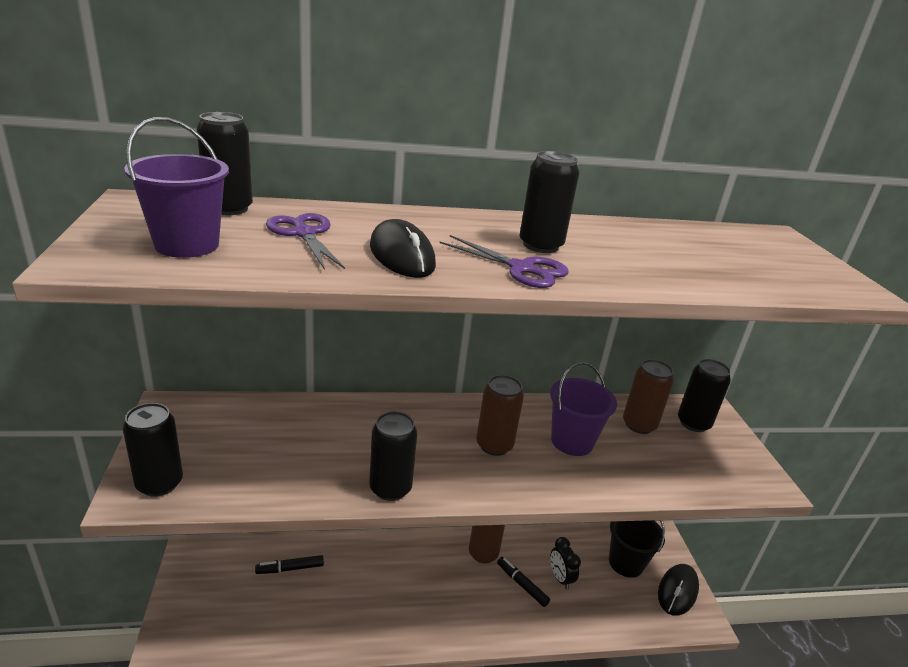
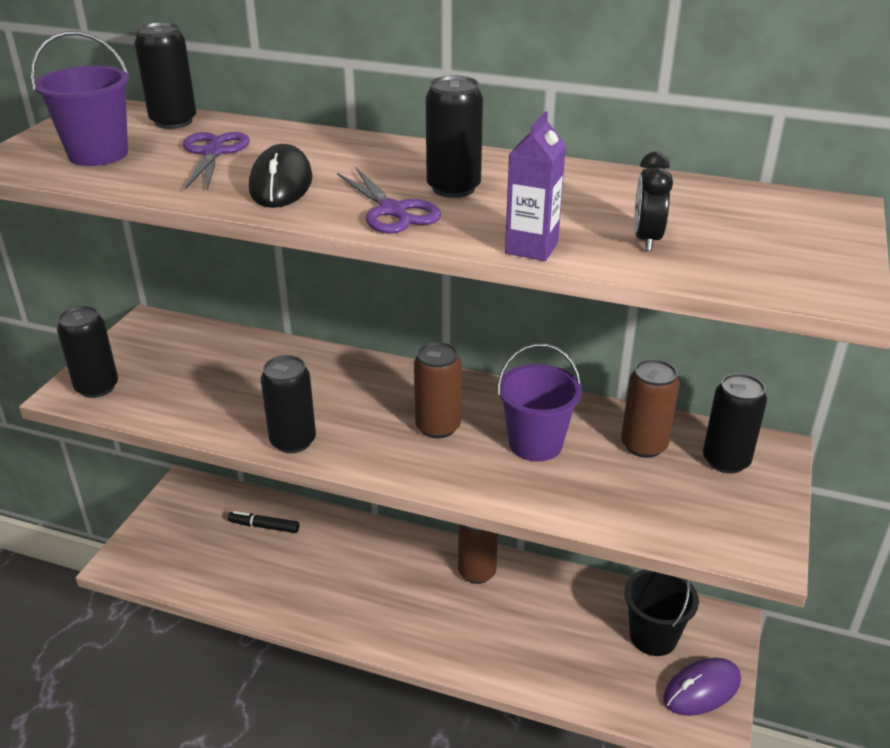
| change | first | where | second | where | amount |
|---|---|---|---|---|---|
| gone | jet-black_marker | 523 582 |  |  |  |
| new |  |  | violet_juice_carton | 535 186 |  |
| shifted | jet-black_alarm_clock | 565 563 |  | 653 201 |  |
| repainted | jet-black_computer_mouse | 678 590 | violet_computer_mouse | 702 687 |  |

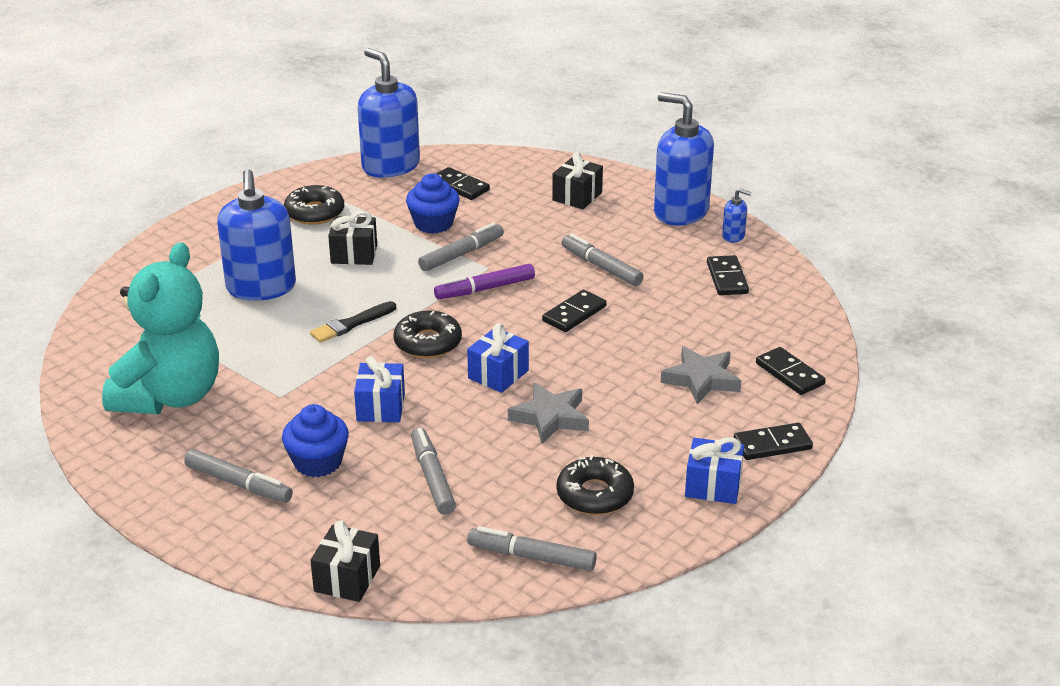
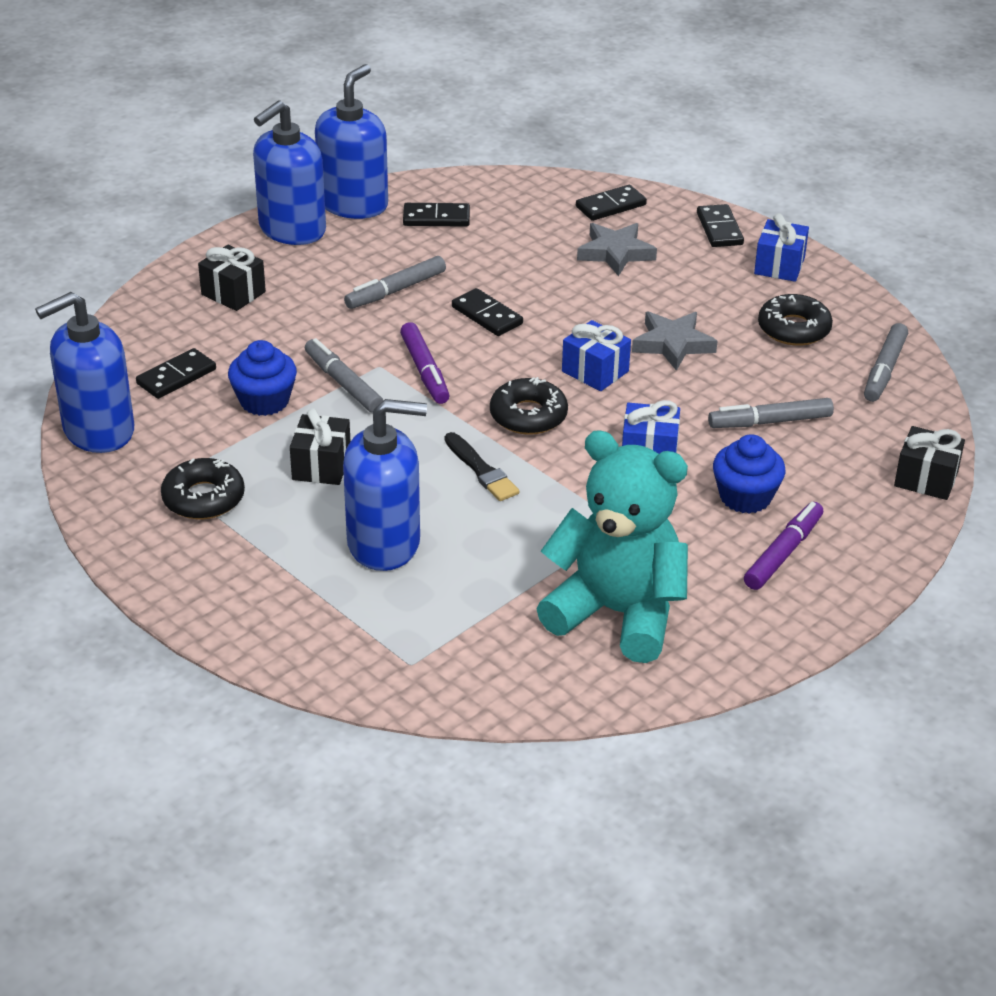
| change | first | where | second | where | amount |
|---|---|---|---|---|---|
| repainted | gray_marker | 238 476 | violet_marker | 783 546 |  |
| scaled | royal_blue_soap_dispenser | 736 215 |  | 351 141 | x2.36 |

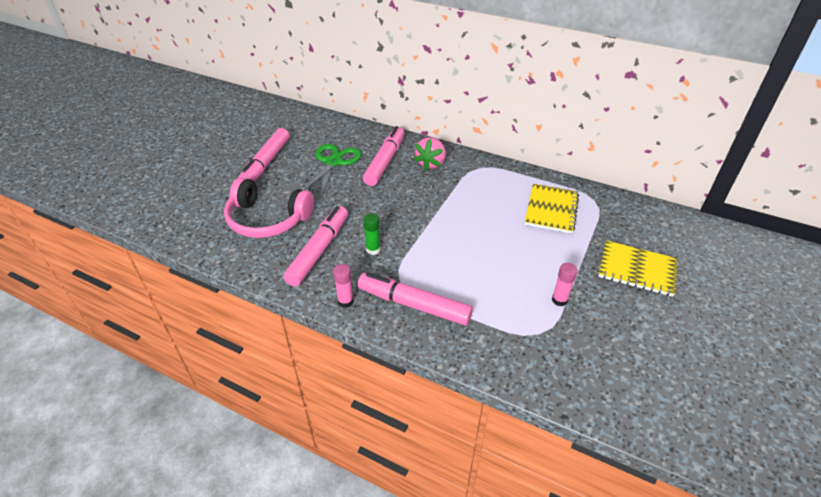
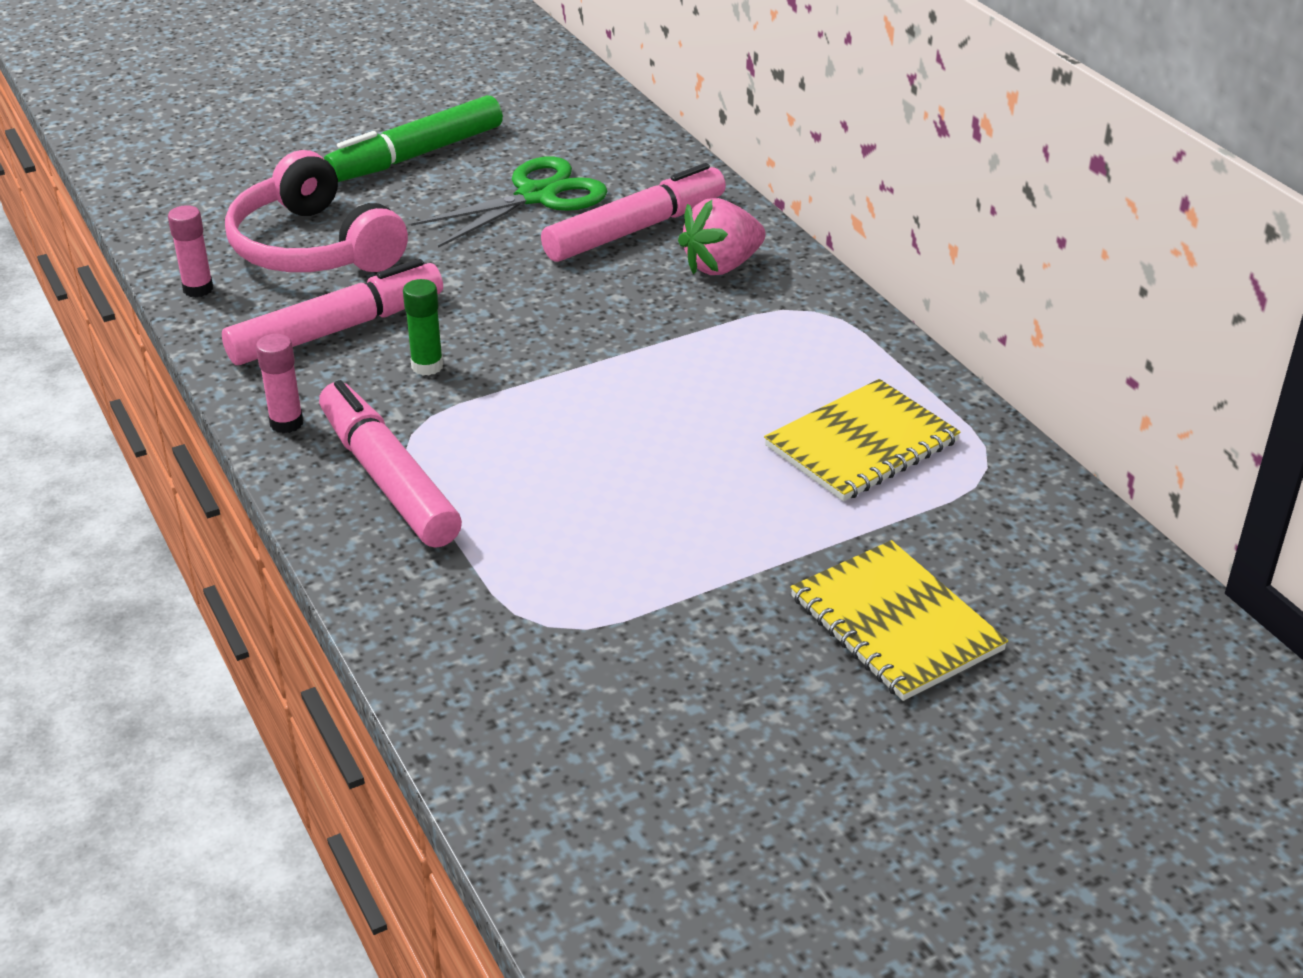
| change | first | where | second | where | amount |
|---|---|---|---|---|---|
| shifted | pink_glue_stick | 565 284 |  | 190 251 |  |
| repainted | pink_marker | 264 154 | leaf-green_marker | 413 138 |  |

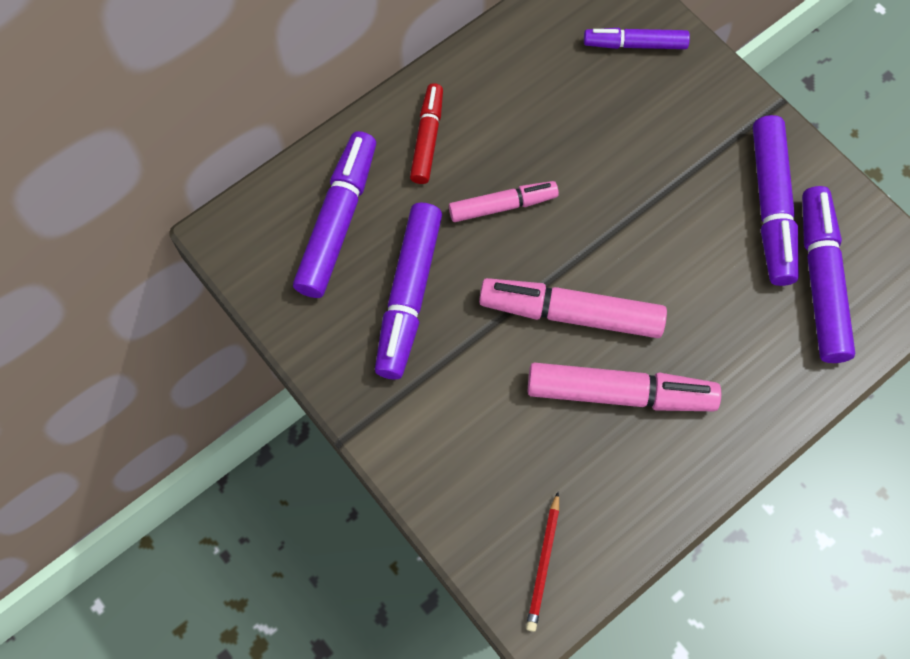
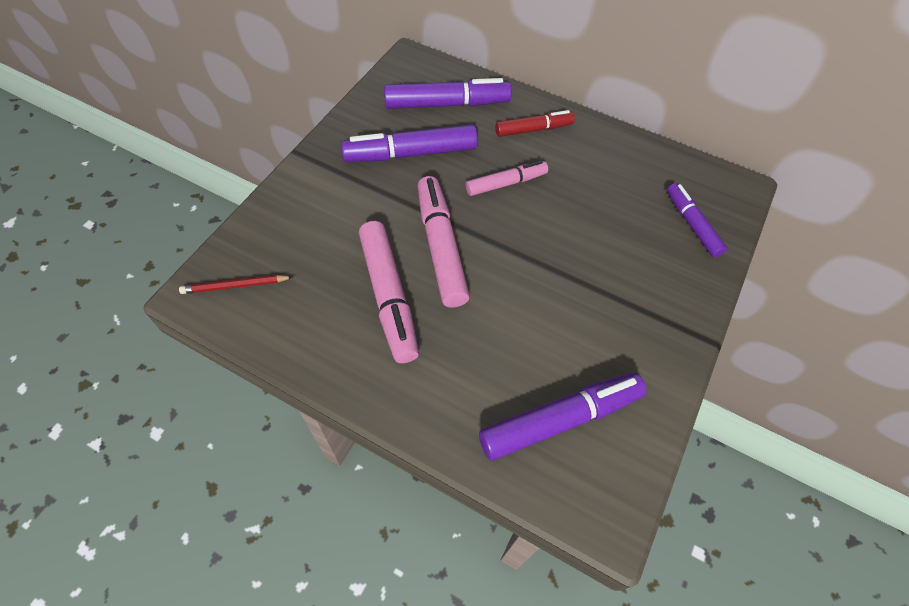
| change | first | where | second | where | amount |
|---|---|---|---|---|---|
| gone | violet_marker | 776 200 |  |  |  |
| rotated | pink_marker | 504 201 |  | 507 178 | 75 degrees counterclockwise |

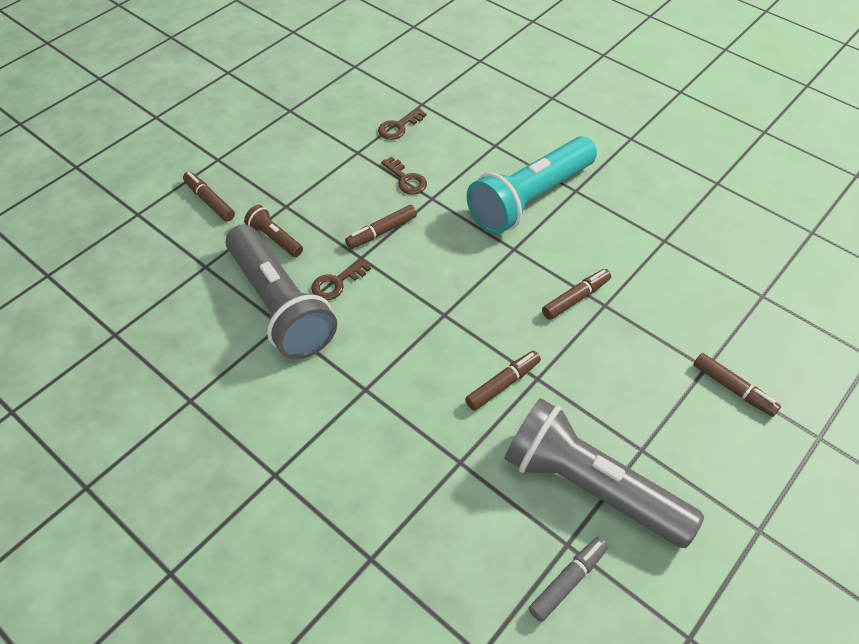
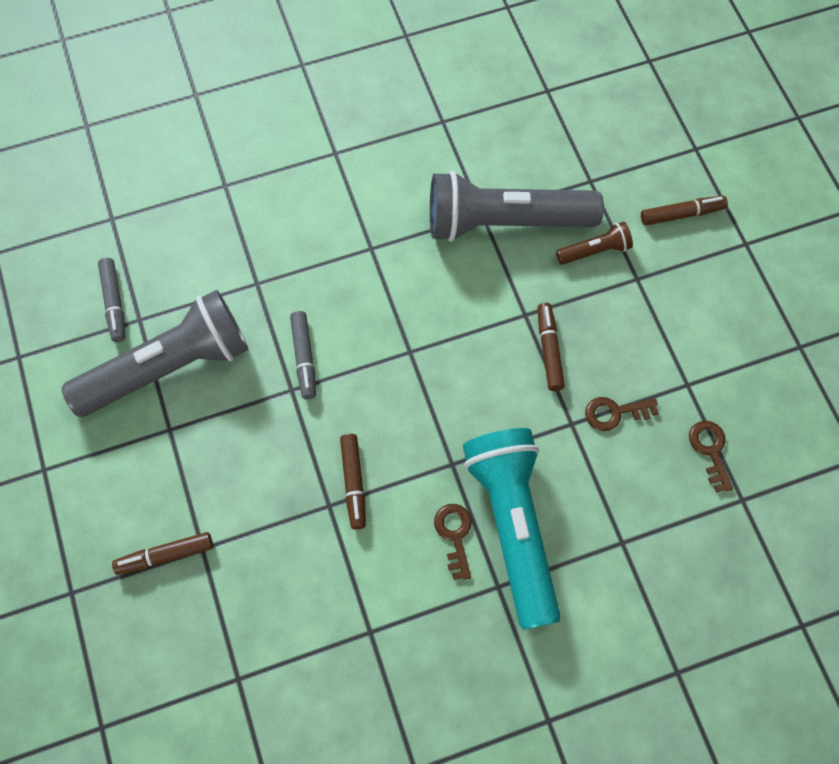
| change | first | where | second | where | amount |
|---|---|---|---|---|---|
| shifted | dark_brown_key | 341 279 |  | 453 542 |  |
| repainted | dark_brown_marker | 503 381 | gray_marker | 303 355 |  |

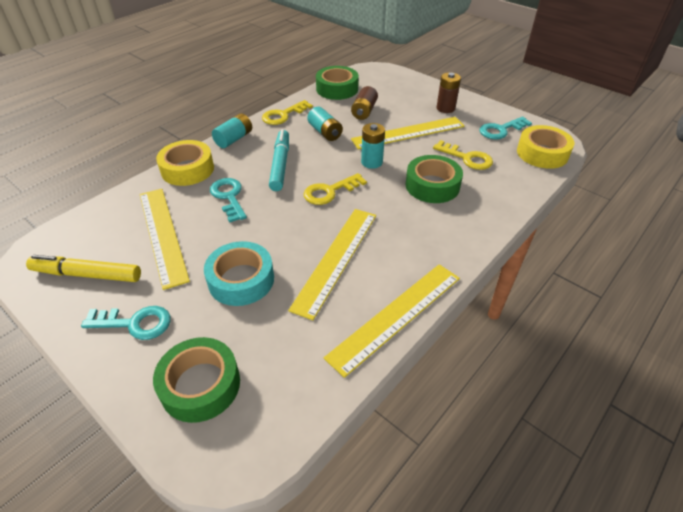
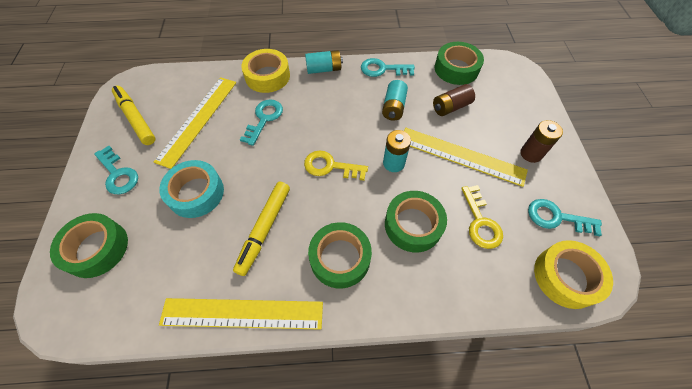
| change | first | where | second | where | amount |
|---|---|---|---|---|---|
| gone | teal_marker | 279 160 |  |  |  |
| new |  |  | leaf-green_sticky_tape | 340 255 |  |
| swapped | yellow_ruler | 332 264 | yellow_marker | 261 229 |  |
| repainted | yellow_key | 287 112 | teal_key | 388 67 |  |

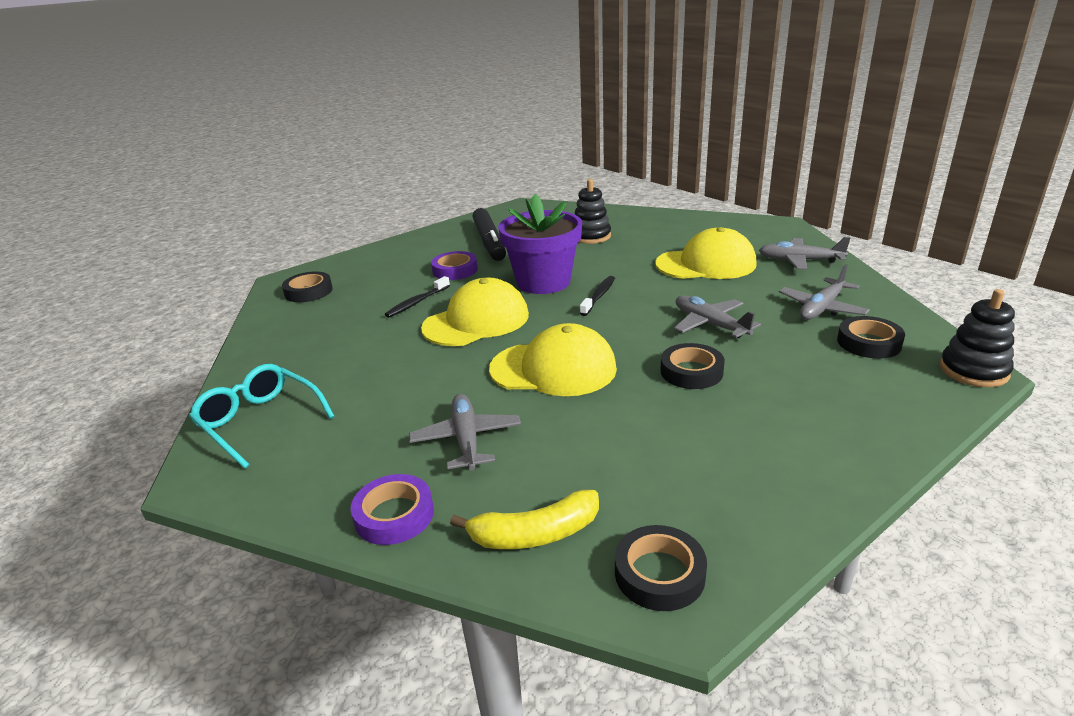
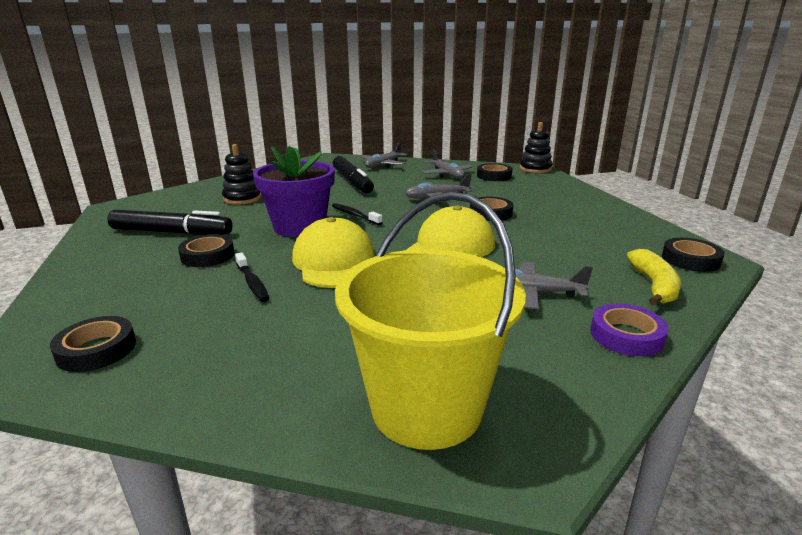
| change | first | where | second | where | amount |
|---|---|---|---|---|---|
| swapped | teal_glasses | 262 416 | yellow_sand_bucket | 430 321 |  |
| swapped | yellow_cap | 706 253 | jet-black_marker | 353 174 |  |
| repainted | violet_sticky_tape | 454 265 | jet-black_sticky_tape | 206 250 |  |

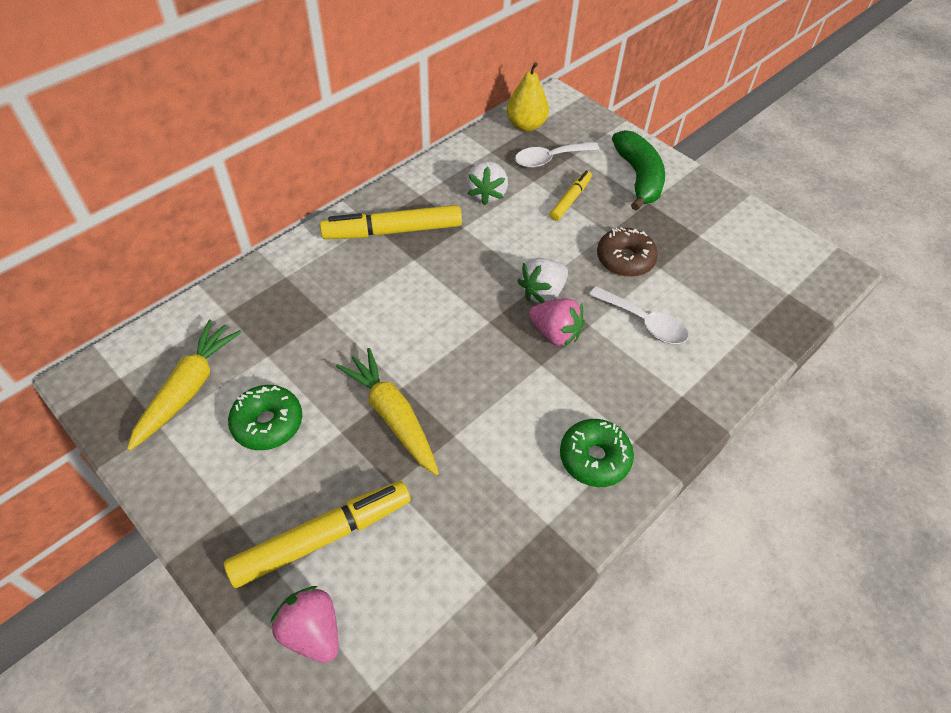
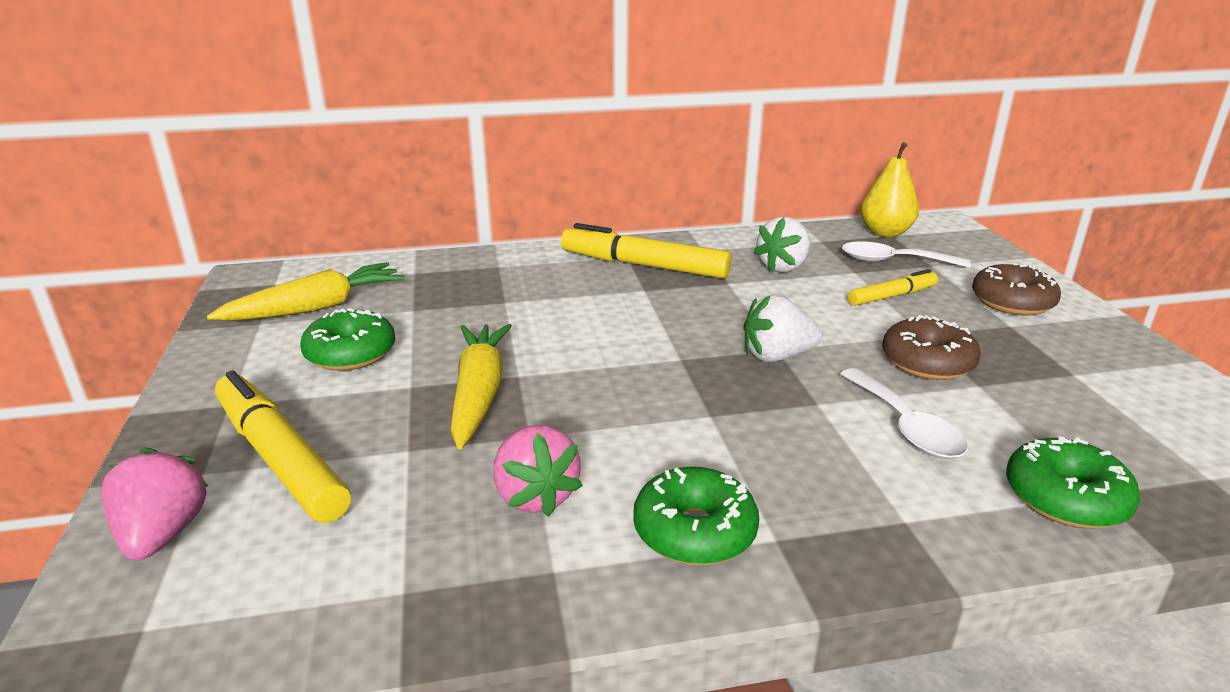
| change | first | where | second | where | amount |
|---|---|---|---|---|---|
| new |  |  | leaf-green_doughnut | 1073 482 |  |
| shifted | pink_strawberry | 557 323 |  | 538 470 |  |
| swapped | leaf-green_banana_fruit | 638 170 | dark_brown_doughnut | 1016 289 |  |
| rotated | yellow_marker | 317 534 |  | 283 446 | 135 degrees counterclockwise |

